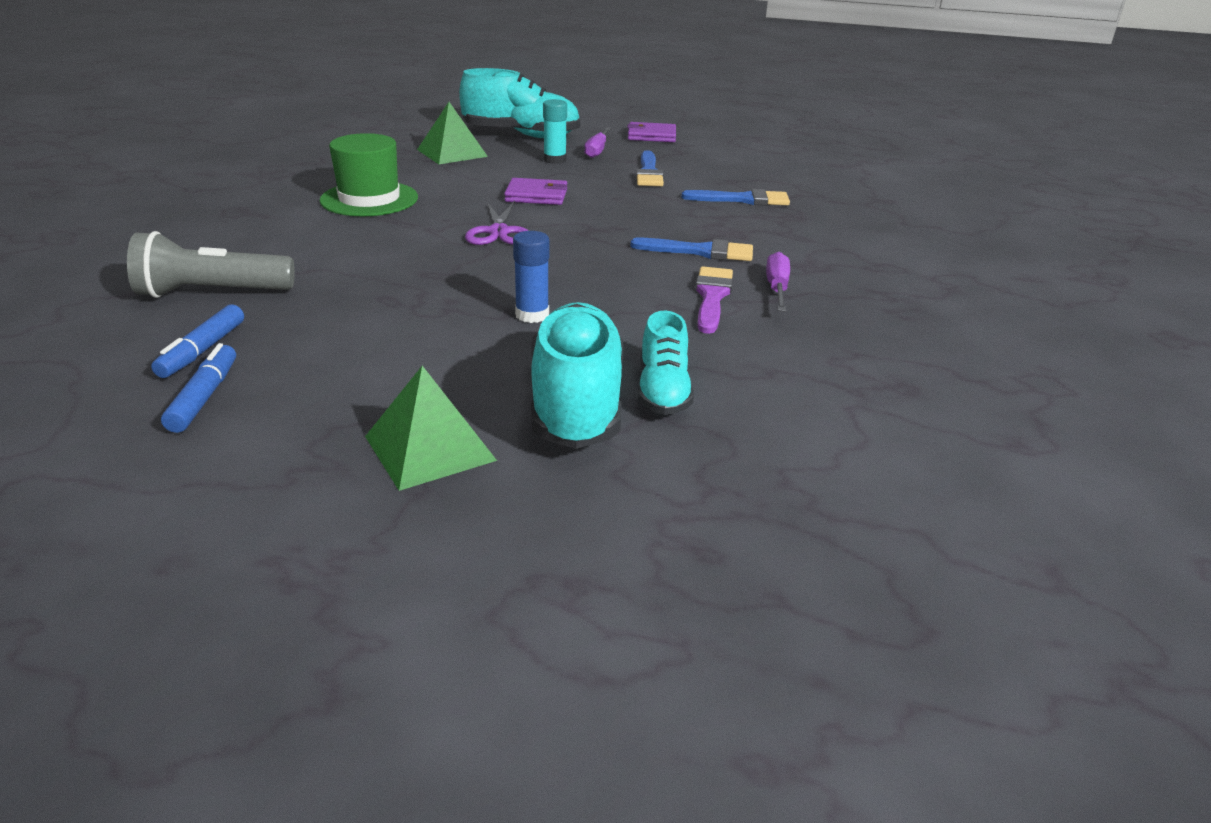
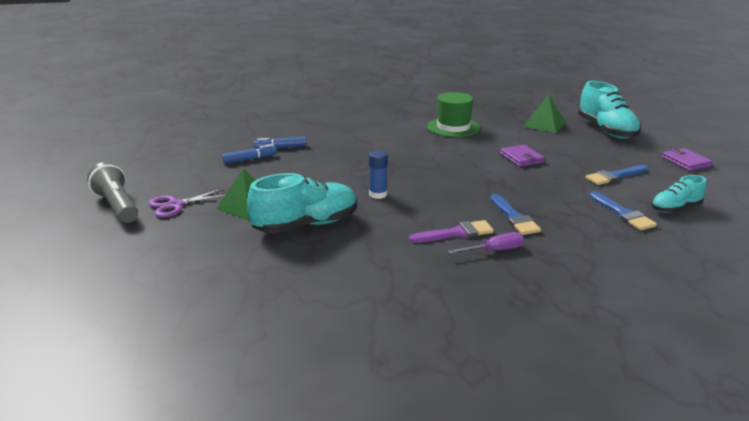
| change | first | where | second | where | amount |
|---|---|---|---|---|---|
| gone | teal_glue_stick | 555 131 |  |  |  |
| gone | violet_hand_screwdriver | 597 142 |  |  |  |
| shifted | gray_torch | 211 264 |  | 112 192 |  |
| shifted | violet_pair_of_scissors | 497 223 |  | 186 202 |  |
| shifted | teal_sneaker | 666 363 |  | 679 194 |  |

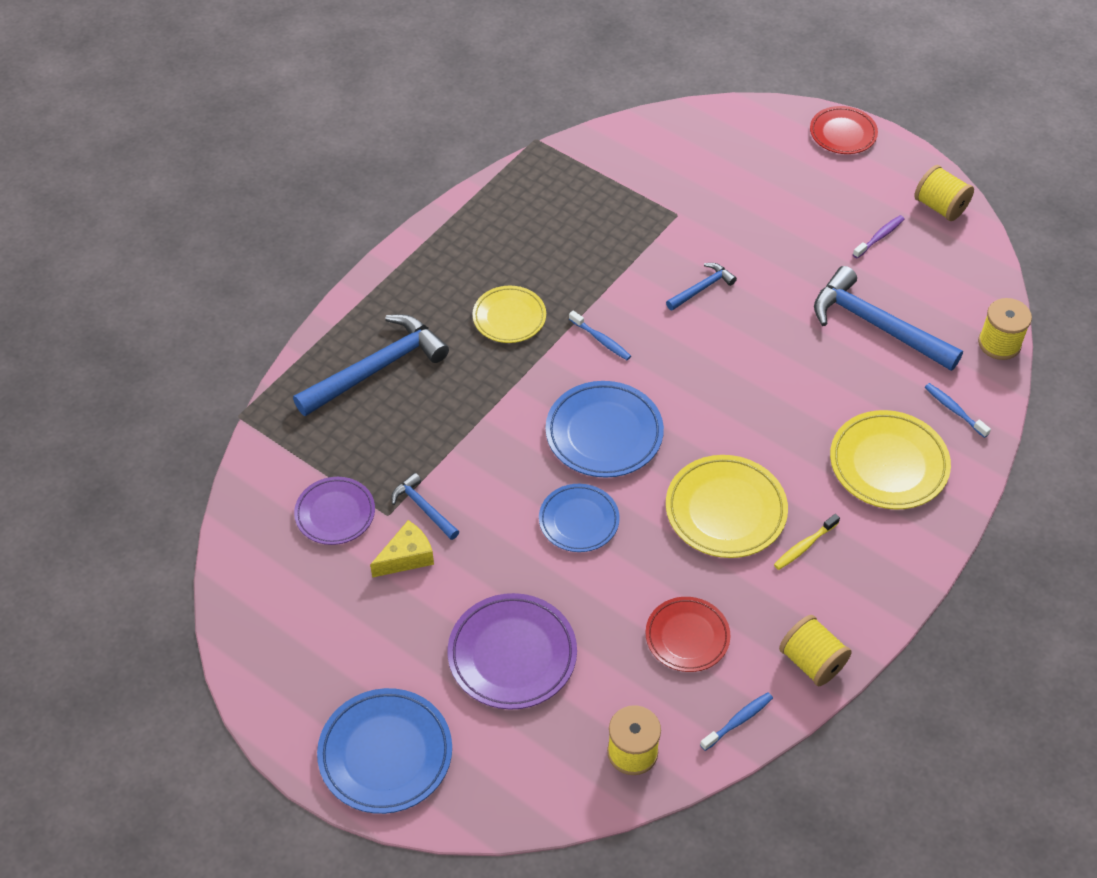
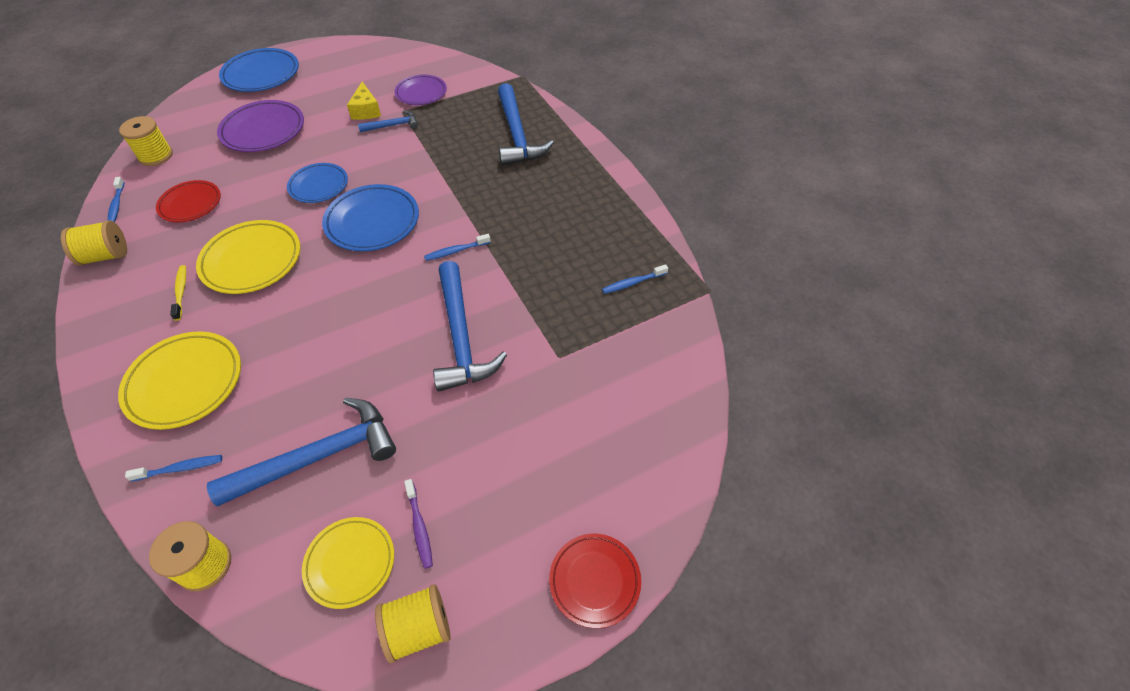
| change | first | where | second | where | amount |
|---|---|---|---|---|---|
| new |  |  | royal_blue_dental_brush | 635 279 |  |
| shifted | yellow_flat_dish | 509 314 |  | 348 563 |  |
| scaled | royal_blue_claw_hammer | 701 286 |  | 470 326 | x2.00 |

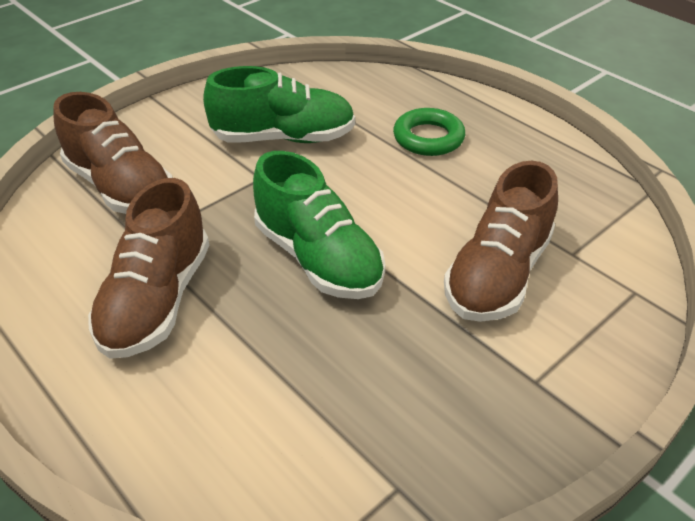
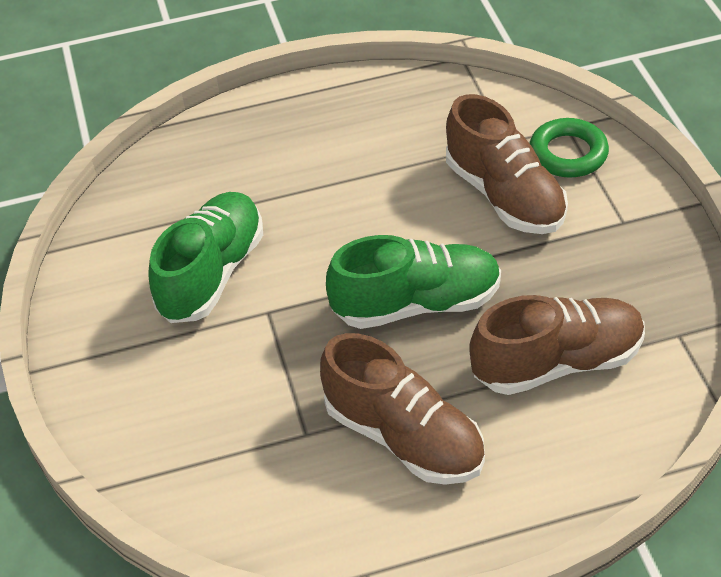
| change | first | where | second | where | amount |
|---|---|---|---|---|---|
| shifted | dark_brown_sneaker | 113 153 |  | 557 345 |  |
| shifted | leaf-green_torus | 429 132 |  | 569 148 |  |

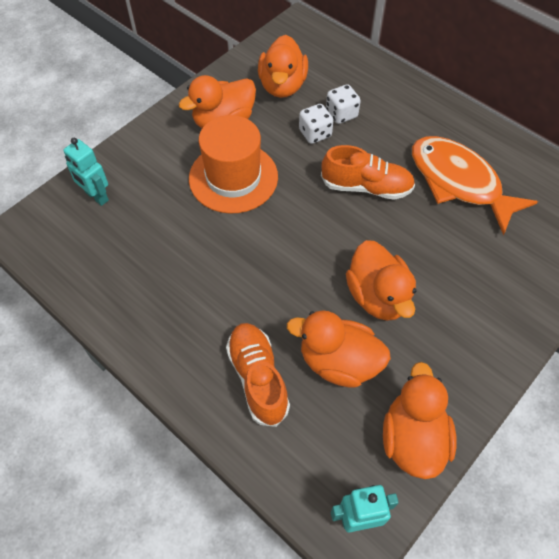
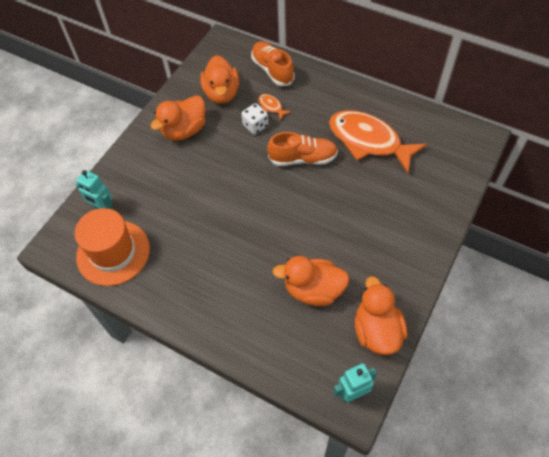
| change | first | where | second | where | amount |
|---|---|---|---|---|---|
| gone | bright_orange_rubber_duck | 381 280 |  |  |  |
| shifted | bright_orange_hat | 233 164 |  | 112 247 |  |
| shifted | bright_orange_sneaker | 258 375 |  | 273 63 |  |
| swapped | white_dice | 343 104 | bright_orange_toy_fish | 274 107 |  |

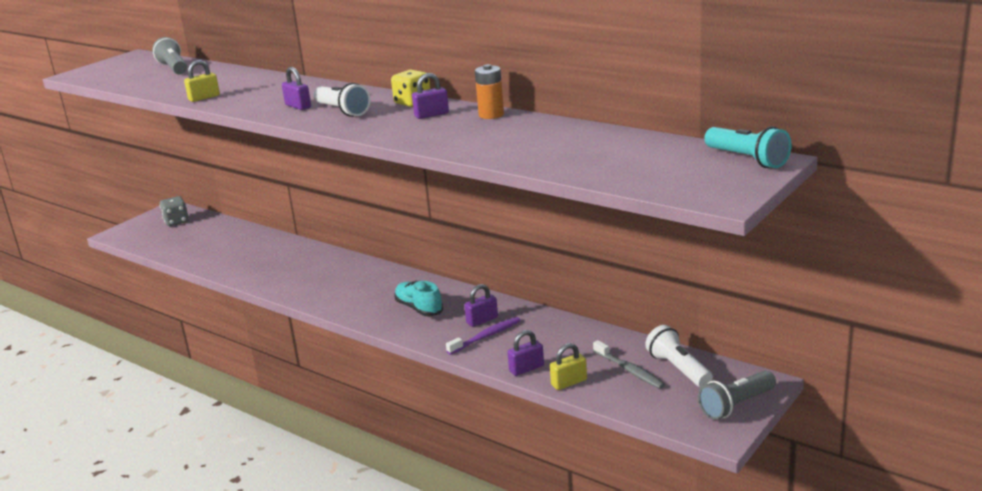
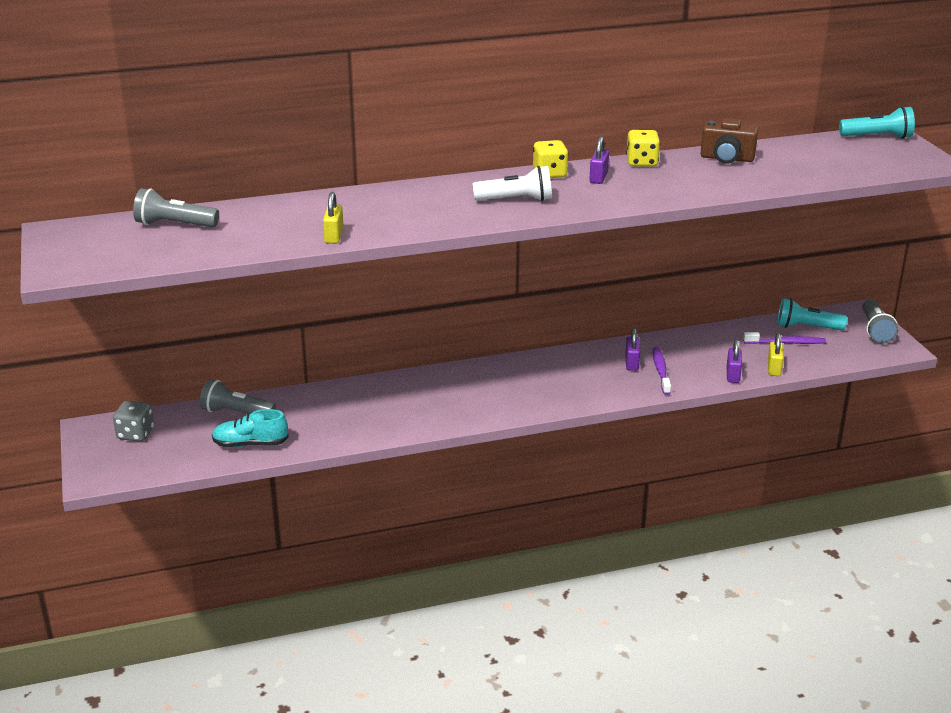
| change | first | where | second | where | amount |
|---|---|---|---|---|---|
| gone | violet_padlock | 296 88 |  |  |  |
| new |  |  | gray_torch | 238 396 |  |
| new |  |  | dark_brown_camera | 729 141 |  |
| shifted | teal_sneaker | 418 298 |  | 250 428 |  |
| swapped | bright_orange_battery | 489 91 | yellow_dice | 643 148 |  |
| repainted | gray_dental_brush | 629 364 | violet_dental_brush | 784 338 |  |
| repainted | white_torch | 679 356 | teal_torch | 812 314 |  |

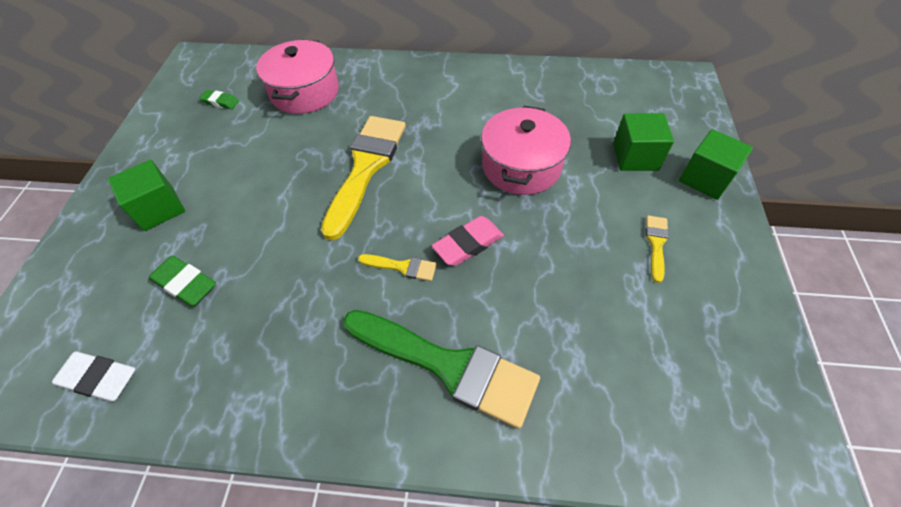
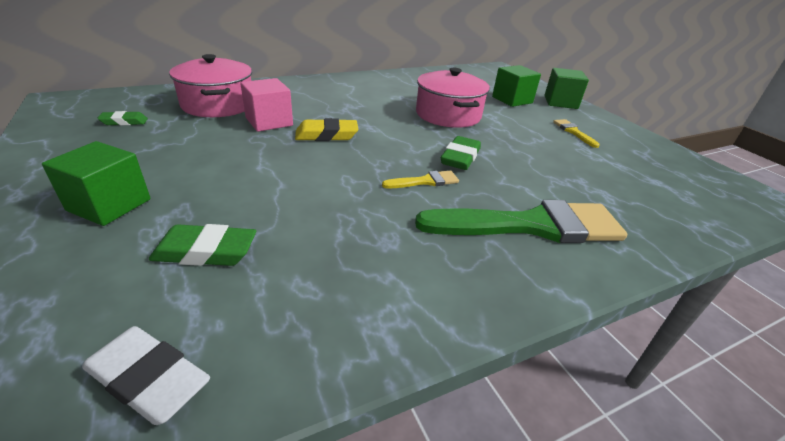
| change | first | where | second | where | amount |
|---|---|---|---|---|---|
| new |  |  | pink_cube | 266 105 |  |
| swapped | yellow_paintbrush | 363 178 | yellow_gum_eraser | 326 129 |  |
| repainted | pink_gum_eraser | 468 241 | leaf-green_gum_eraser | 461 153 |  |
| rotated | white_gum_eraser | 94 376 |  | 146 375 | 45 degrees clockwise |

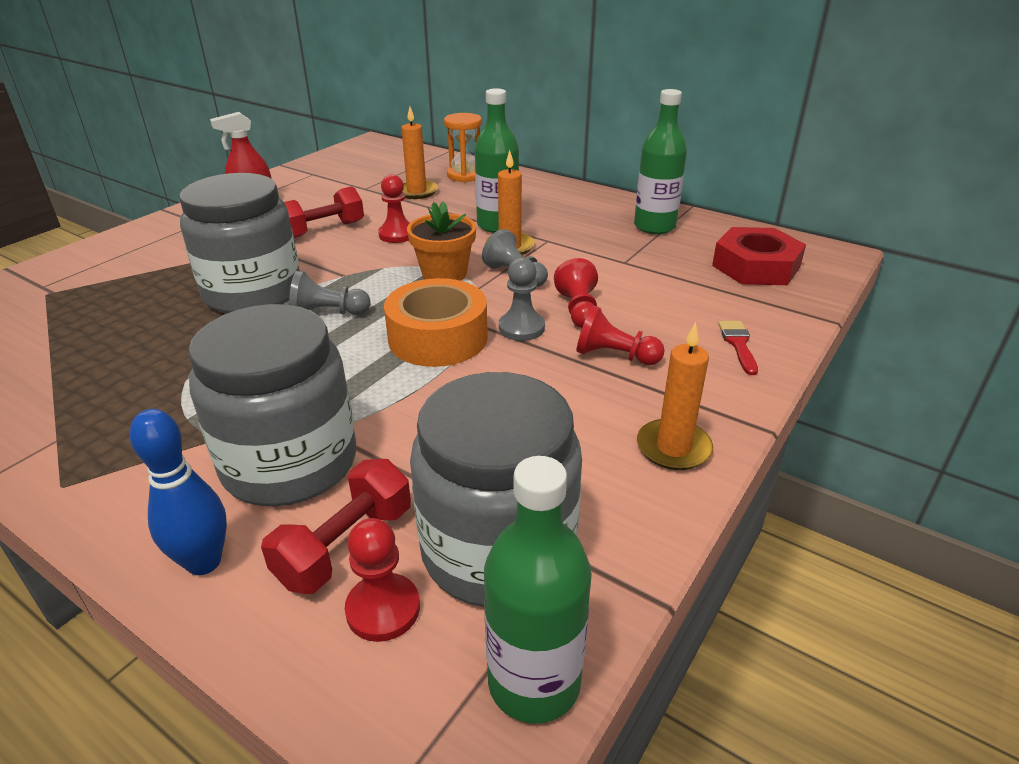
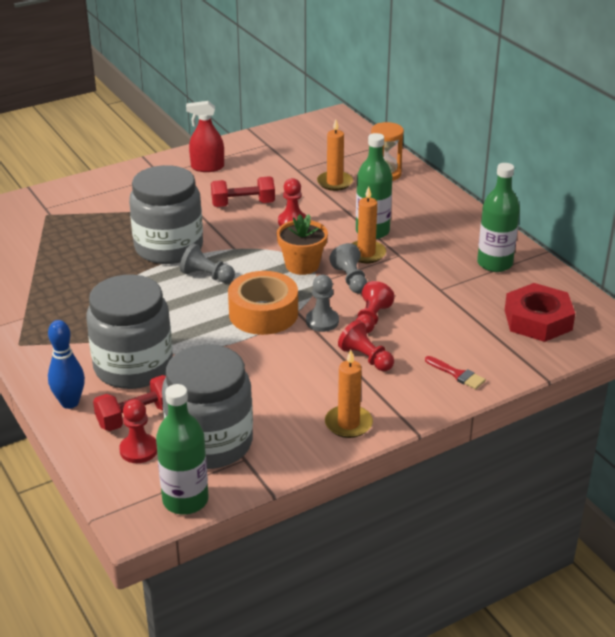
| change | first | where | second | where | amount |
|---|---|---|---|---|---|
| rotated | scarlet_paintbrush | 738 348 |  | 455 372 | 105 degrees clockwise |

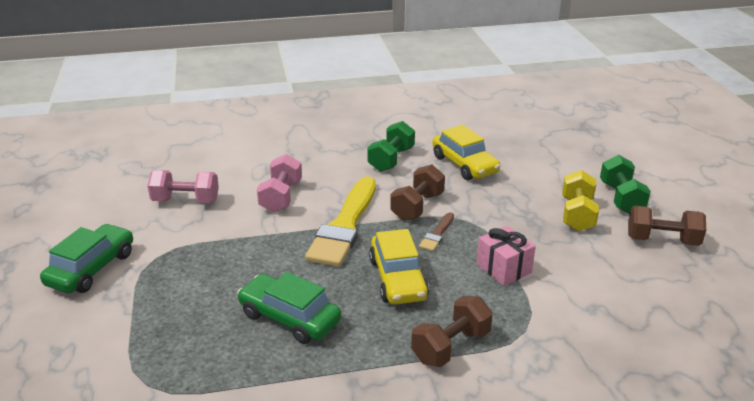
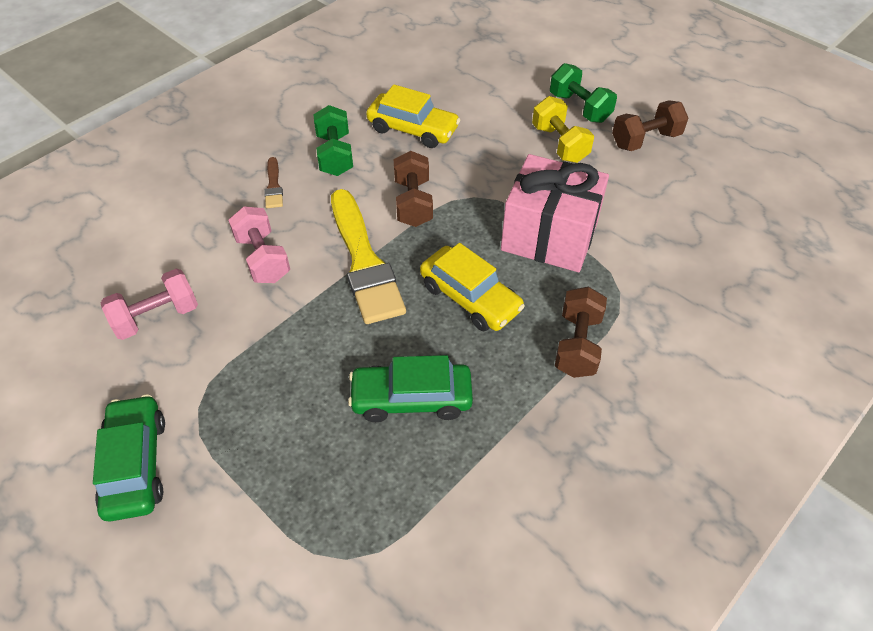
| change | first | where | second | where | amount |
|---|---|---|---|---|---|
| shifted | dark_brown_paintbrush | 436 232 |  | 273 182 |  |
| scaled | pink_gift | 506 256 |  | 555 213 | x1.84 |

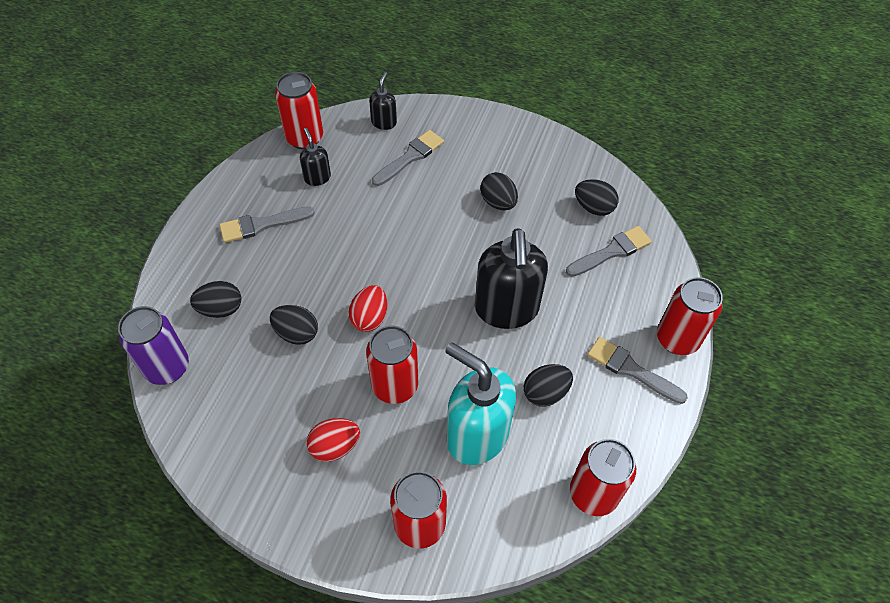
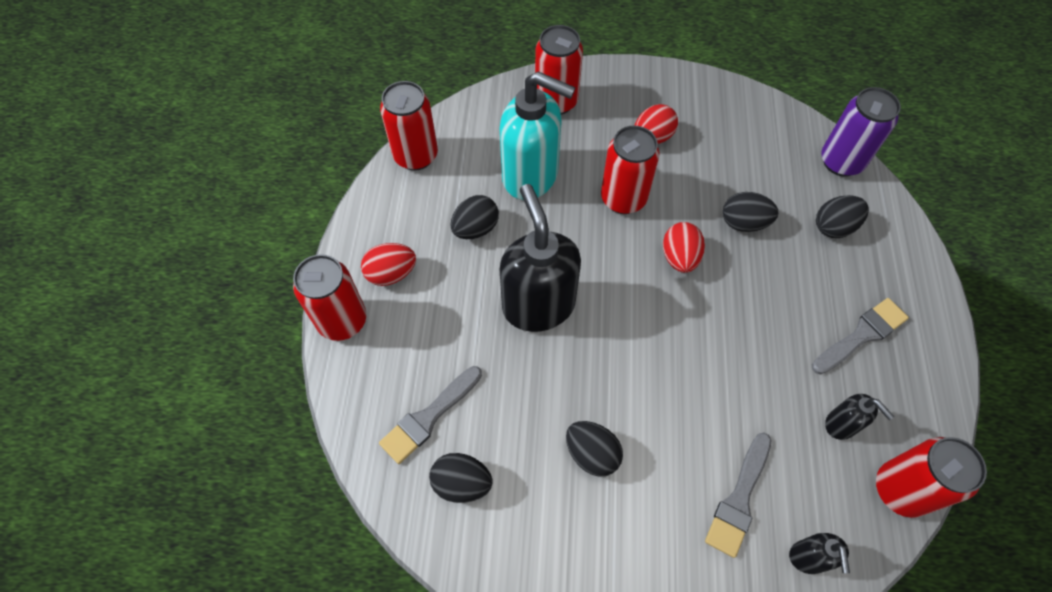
| change | first | where | second | where | amount |
|---|---|---|---|---|---|
| swapped | gray_paintbrush | 637 370 | scarlet_egg | 388 264 |  |

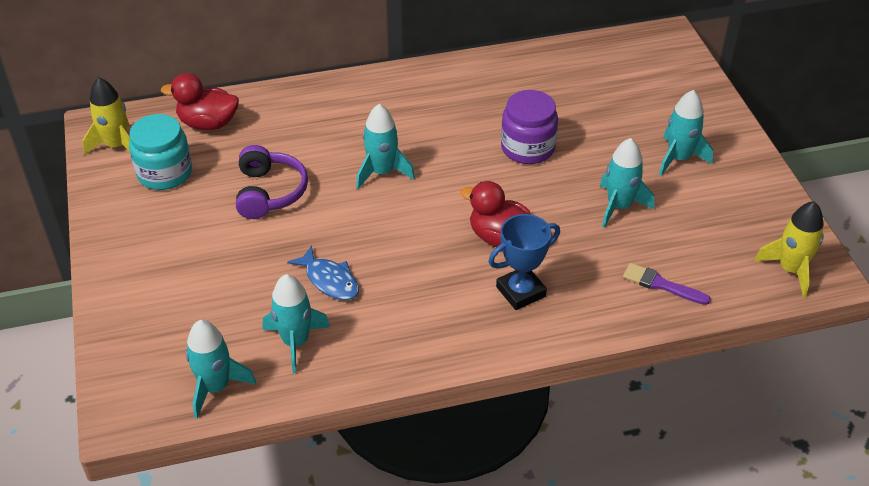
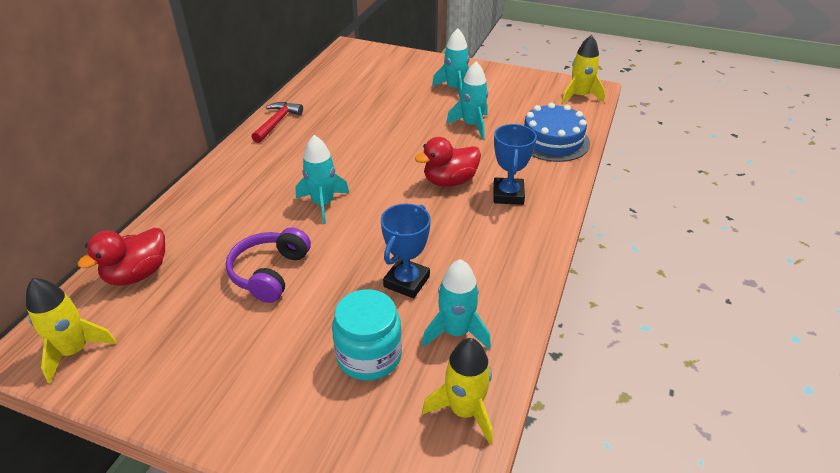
| change | first | where | second | where | amount |
|---|---|---|---|---|---|
| gone | violet_preserve_jar | 529 127 |  |  |  |
| new |  |  | scarlet_claw_hammer | 277 122 |  |
| shifted | teal_preserve_jar | 160 152 |  | 367 335 |  |
| swapped | royal_blue_toy_fish | 323 272 | royal_blue_award_cup | 406 251 |  |
| swapped | violet_paintbrush | 667 284 | royal_blue_gateau | 557 132 |  |
| repainted | teal_spaceship | 221 369 | yellow_spaceship | 457 391 |  |
| rotated | violet_over-ear_headphones | 272 182 |  | 268 265 | 105 degrees counterclockwise |

